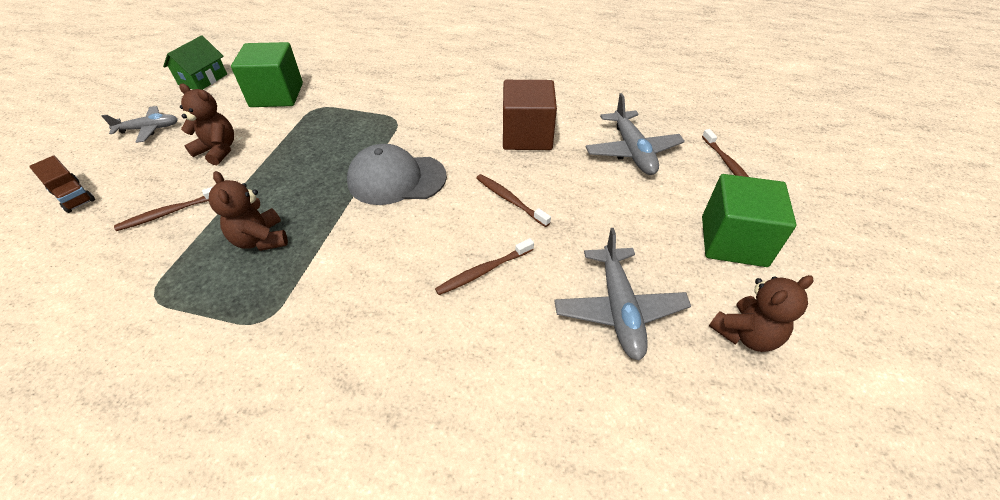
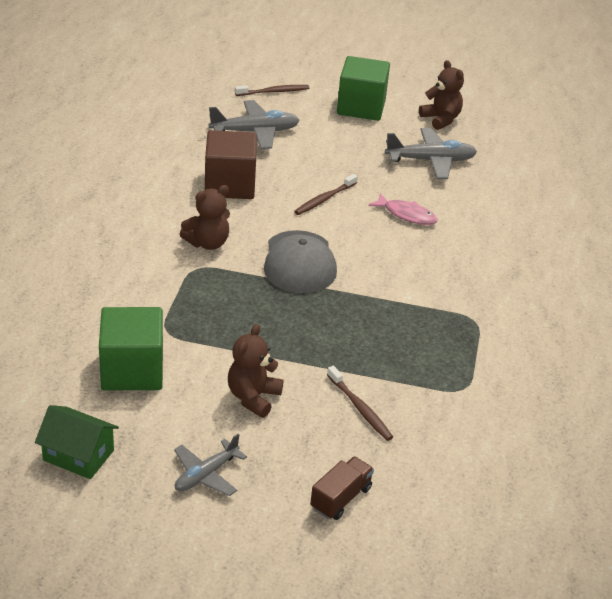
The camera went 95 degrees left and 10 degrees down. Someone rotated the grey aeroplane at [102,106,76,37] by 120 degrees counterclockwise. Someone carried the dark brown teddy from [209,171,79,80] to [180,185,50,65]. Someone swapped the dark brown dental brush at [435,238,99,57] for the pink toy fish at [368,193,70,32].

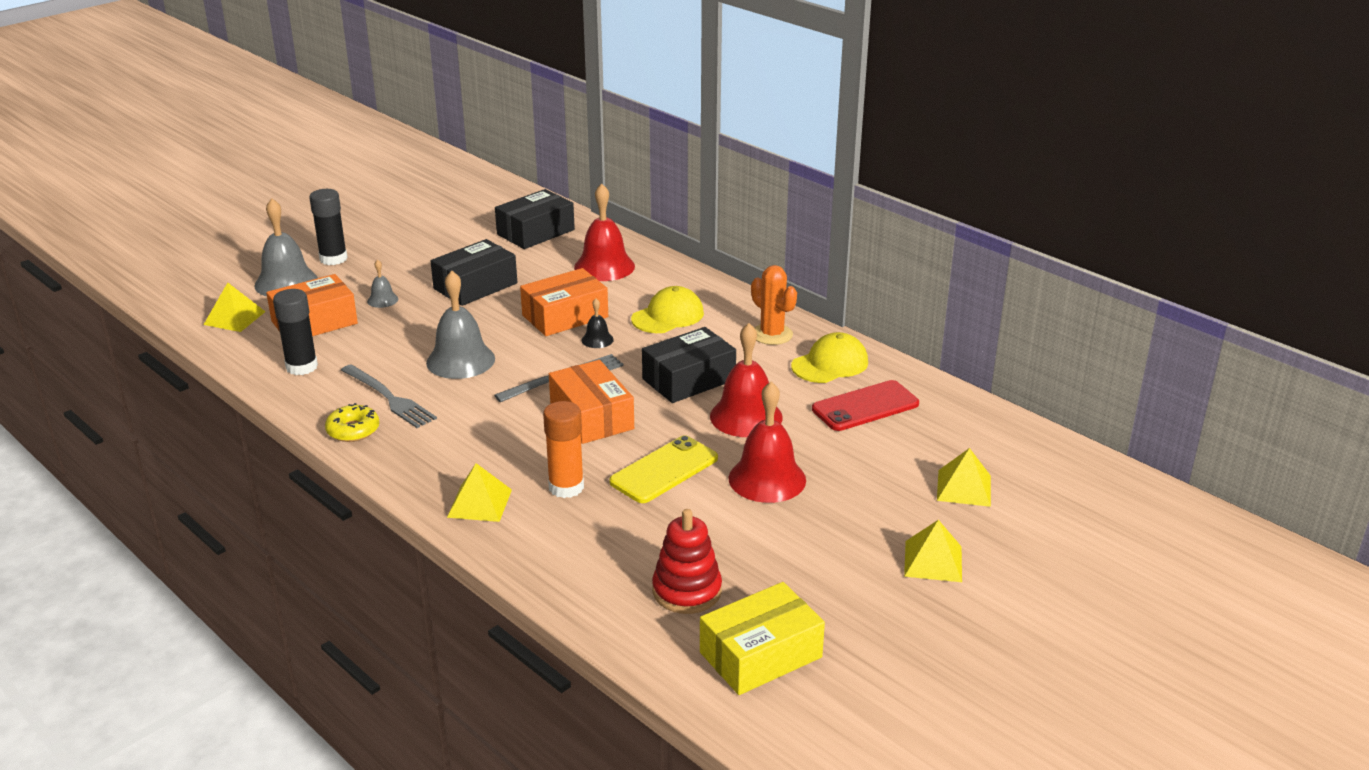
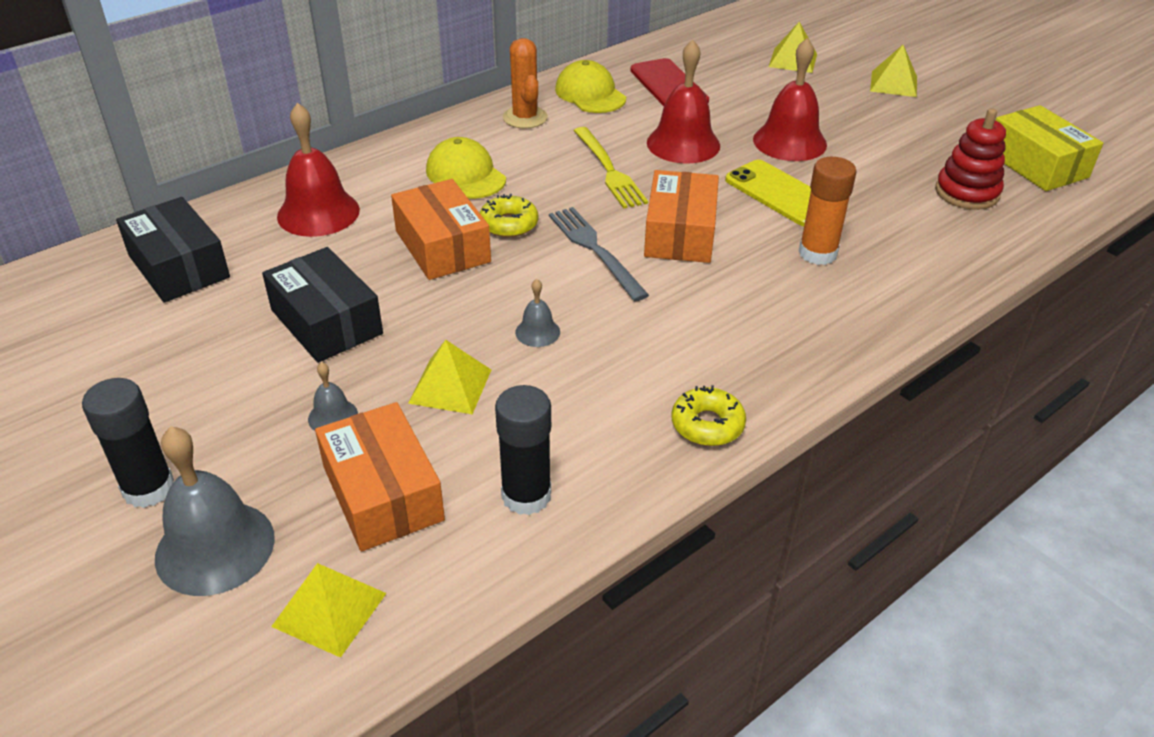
The camera went 85 degrees left and 10 degrees up. Someone carried the yellow solid pyramid from [447,463,65,59] to [408,340,83,74]. Someone swapped the jet-black bell at [582,298,32,50] for the yellow donut at [480,194,58,43]. Someone rotated the orange-coloured saguaro cactus at [751,265,46,80] by 75 degrees counterclockwise. Someone scaled the grey bell at [426,271,69,108] by 0.48. Someone swapped the jet-black parcel at [642,327,94,76] for the yellow table fork at [574,127,74,82]. Someone rotated the orange-coloured parcel at [549,360,85,84] by 60 degrees counterclockwise. Someone took away the grey table fork at [341,364,96,64].

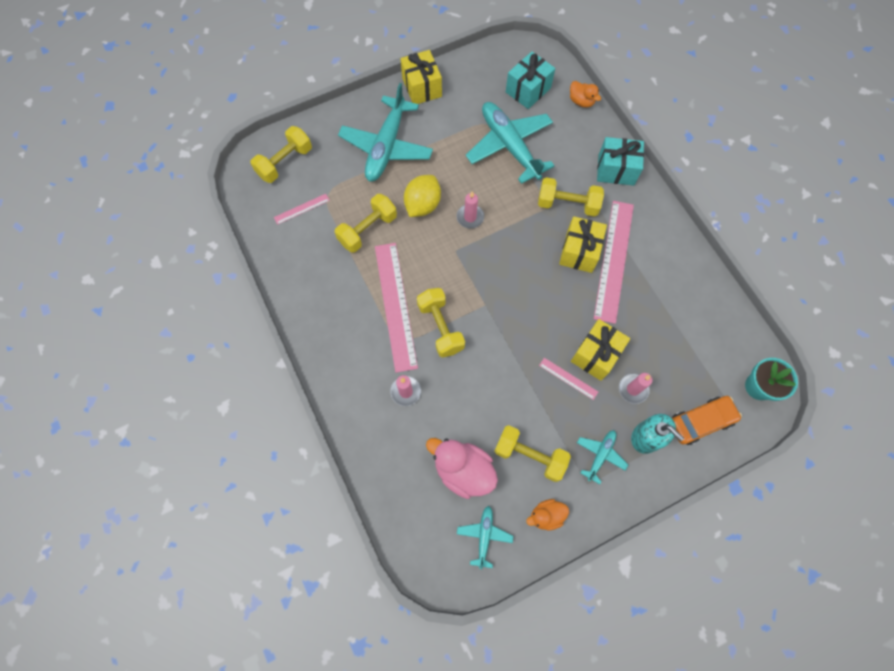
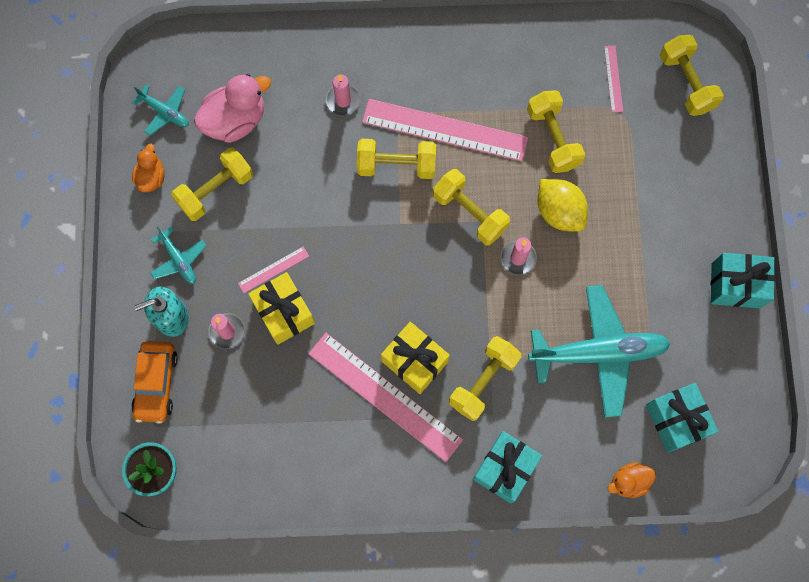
The camera went 115 degrees right and 5 degrees up. Someone put down the yellow hand weight at [433,169,77,76]. Someone repainted the yellow gift at [400,50,42,54], which became the aqua gift at [711,253,64,55]. Someone took away the aqua aeroplane at [338,83,95,99].

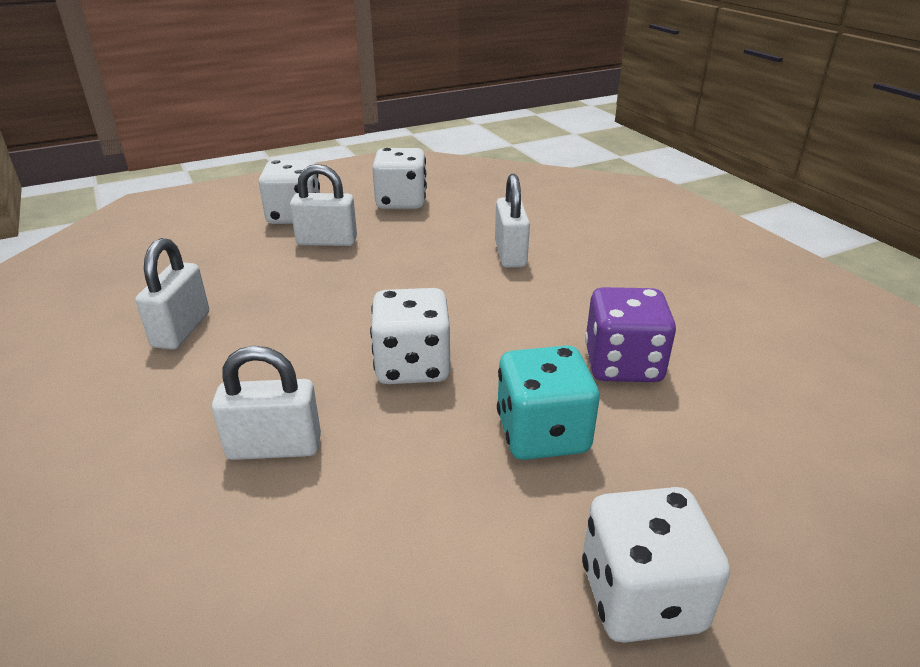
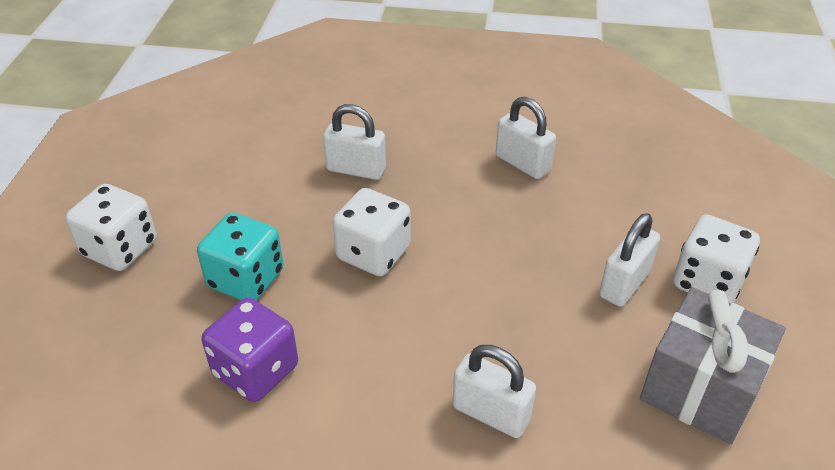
The camera went 125 degrees right and 10 degrees up. Someone rotated the pure white small lock at [212,346,109,114] by 75 degrees clockwise. Someone swapped the pure white die at [372,148,55,61] for the grey gift at [640,287,146,157].

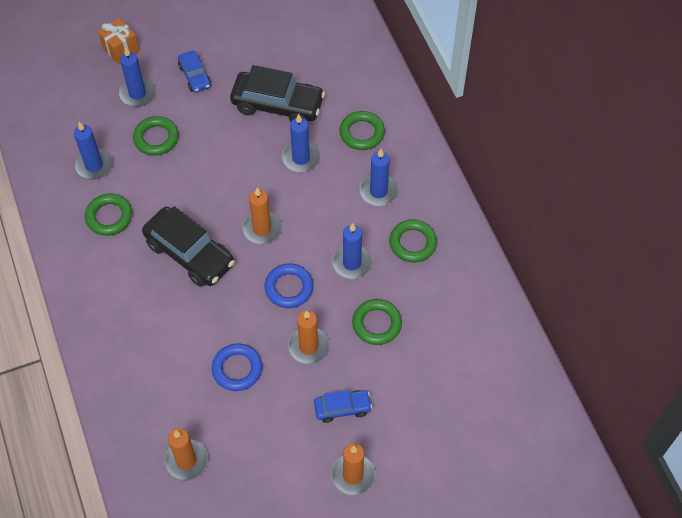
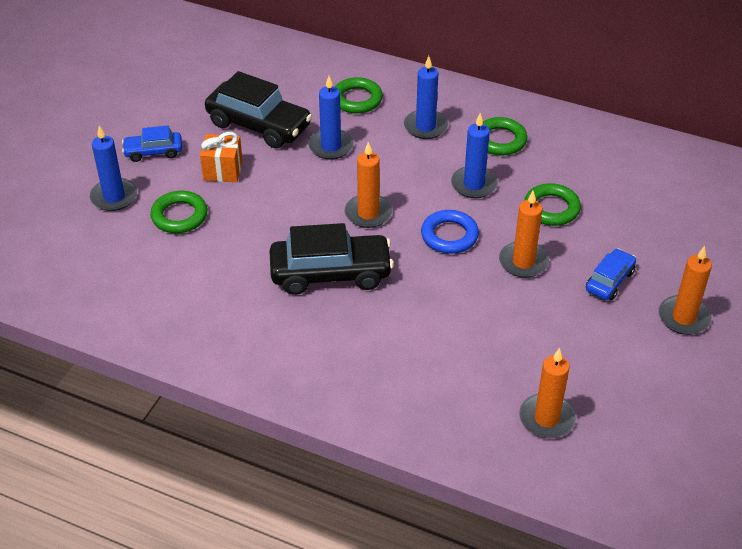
The camera went 45 degrees left and 15 degrees down. Someone rotated the cobalt automobile at [178,51,33,42] by 150 degrees clockwise. Someone carried the orange-coloured gift from [98,18,41,46] to [200,132,43,50]. Someone rotated the jet-black automobile at [230,65,95,57] by 60 degrees clockwise. Someone took away the cobalt pillar candle at [74,122,39,58]. Someone took away the emerald torus at [85,193,47,43]. Someone took away the cobalt torus at [212,343,50,48].

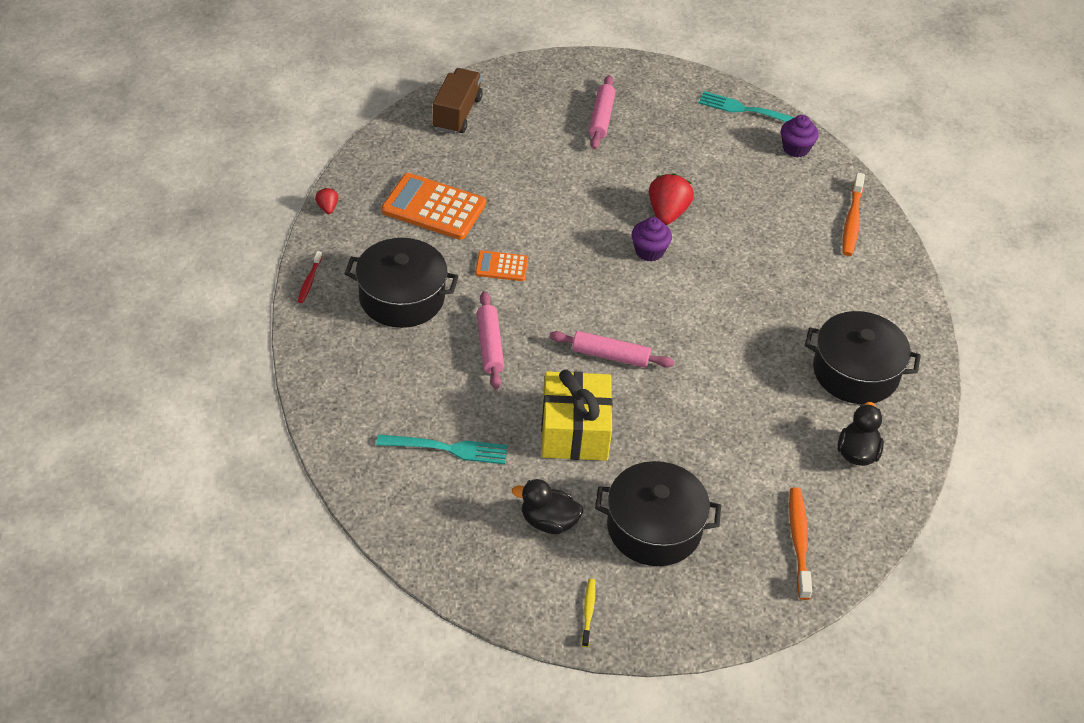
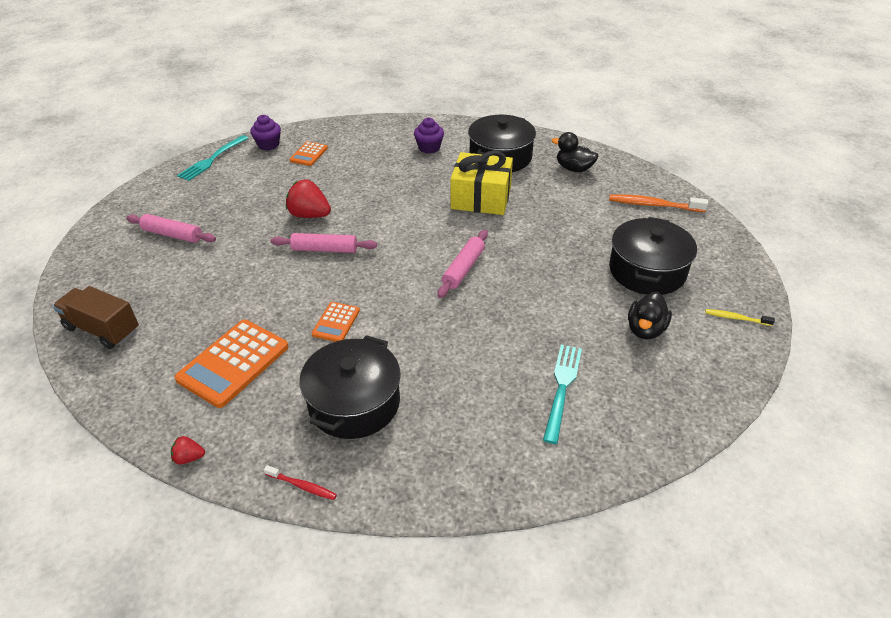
The camera went 75 degrees left and 5 degrees down. Someone carried the pink dough roller from [477,291,27,99] to [271,233,106,20]. Someone put down the orange-coloured pocket calculator at [289,141,39,25]. Someone carried the purple muffin from [632,217,40,45] to [414,117,30,37]. Someone carried the yellow gift from [541,370,72,91] to [450,150,63,65]. Someone took away the orange-coloured dental brush at [843,173,22,83].

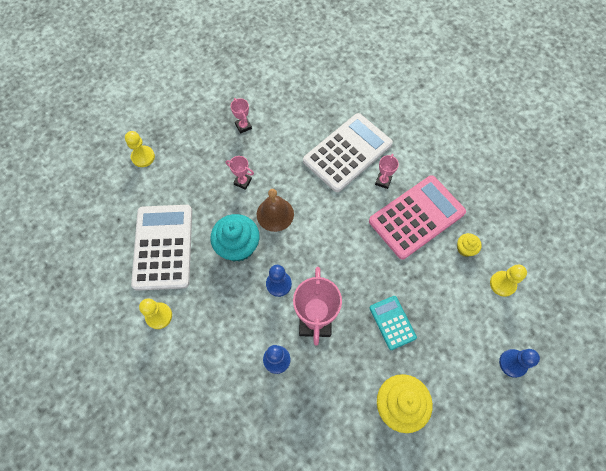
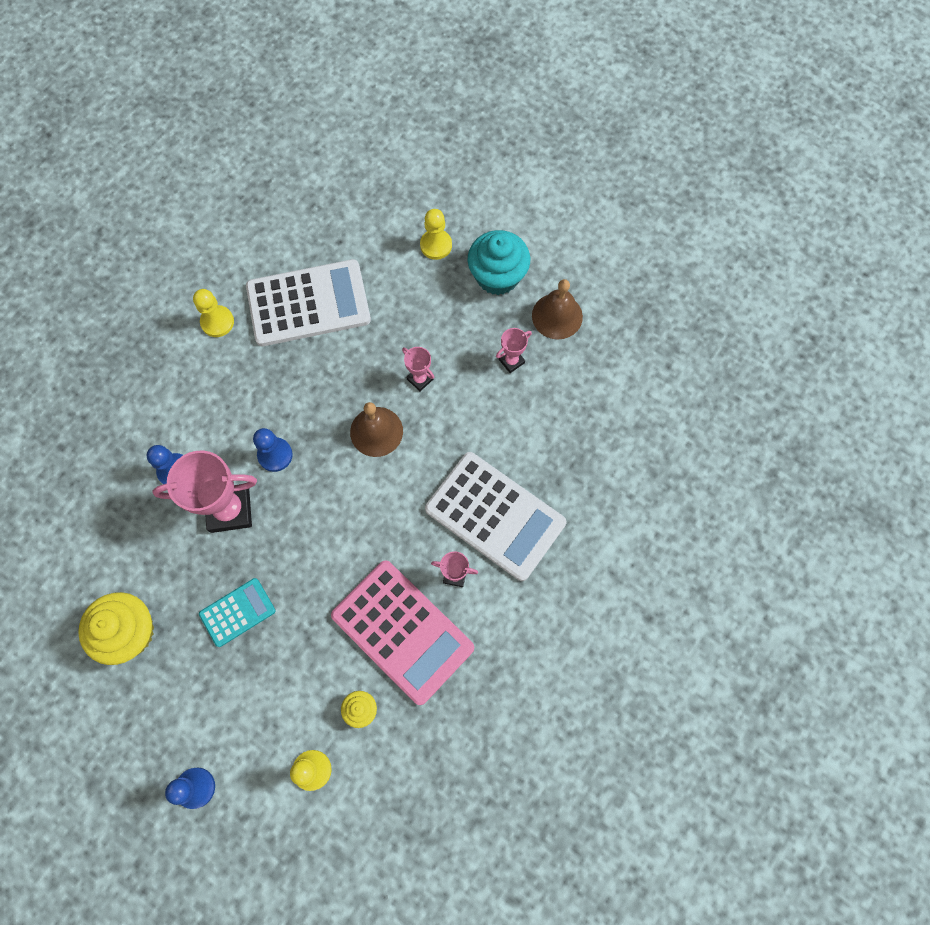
The camera went 80 degrees right and 5 degrees up. Someone rotated the pink award cup at [226,156,28,34] by 60 degrees counterclockwise. Someone carried the aqua muffin from [210,214,49,48] to [468,230,62,65]. Someone put down the dark brown bell at [532,279,51,60].

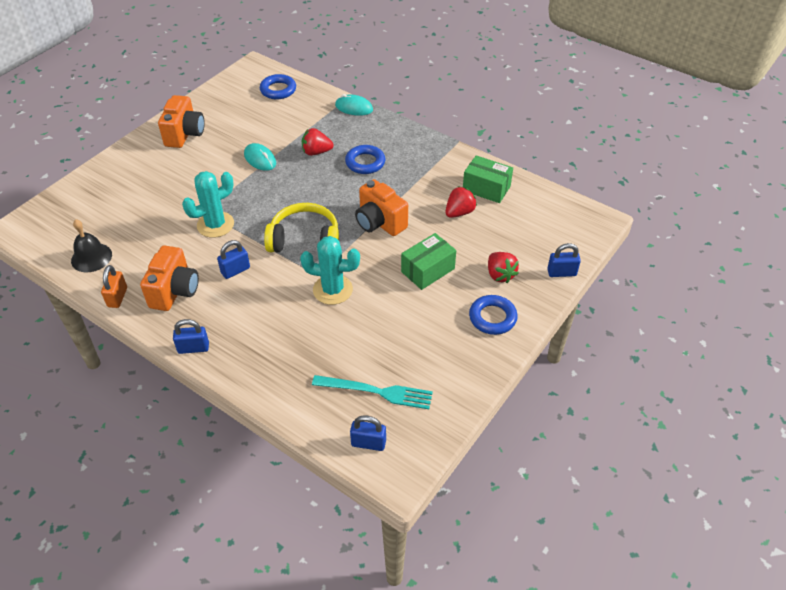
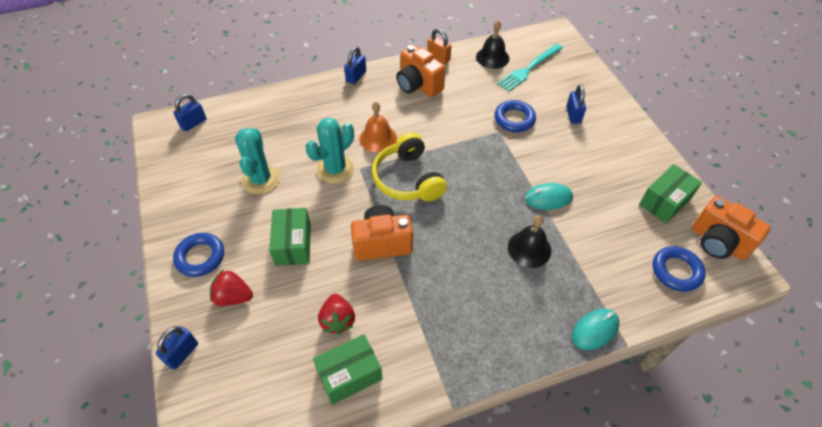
The camera went 125 degrees right and 5 degrees up. Someone carried the aqua saguaro cactus from [182,171,52,67] to [235,128,45,66]. Someone put down the orange-coloured bell at [359,102,38,51]. Someone rotated the yellow headset at [264,203,75,50] by 120 degrees clockwise. Someone carried the cobalt torus from [345,145,40,29] to [494,100,42,32]. Someone carried the aqua table fork from [312,375,121,34] to [497,44,66,48]. Someone swapped the crimson berry at [302,128,31,28] for the jet-black bell at [508,215,43,53]. Someone carried the cobalt small lock from [217,240,33,39] to [566,85,20,39]. Someone put down the emerald parcel at [639,164,63,60]. Someone carried the orange-coloured photo camera from [158,95,47,53] to [692,196,79,64].

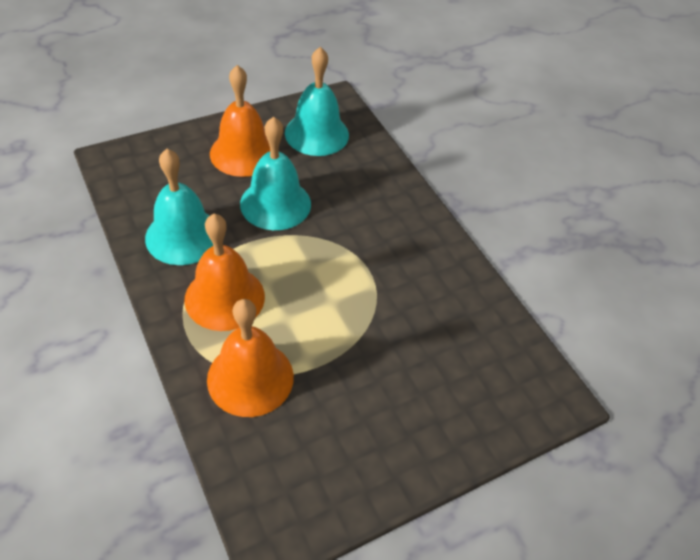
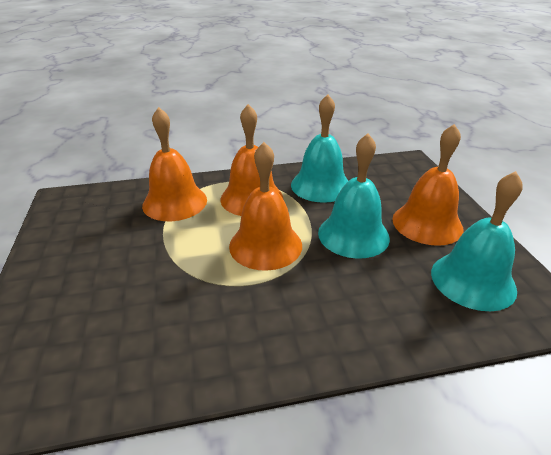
The camera went 110 degrees right and 15 degrees down. Someone put down the orange-coloured bell at [229,142,73,129].

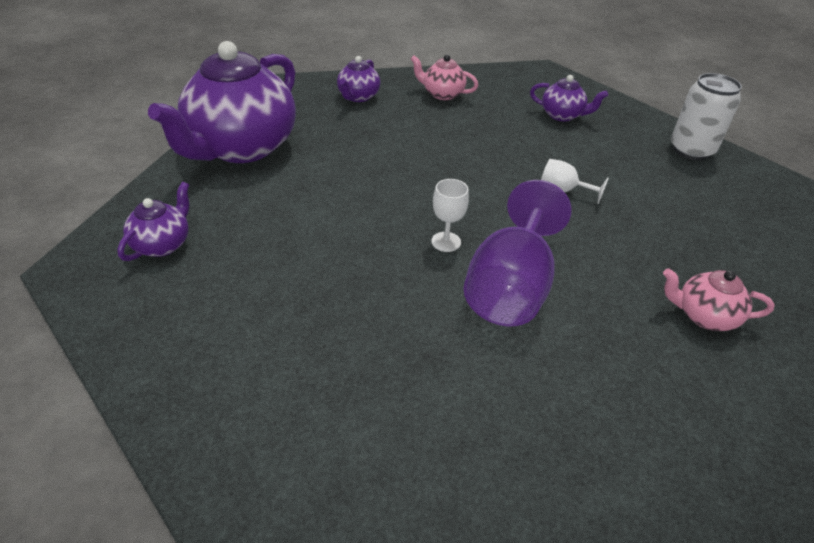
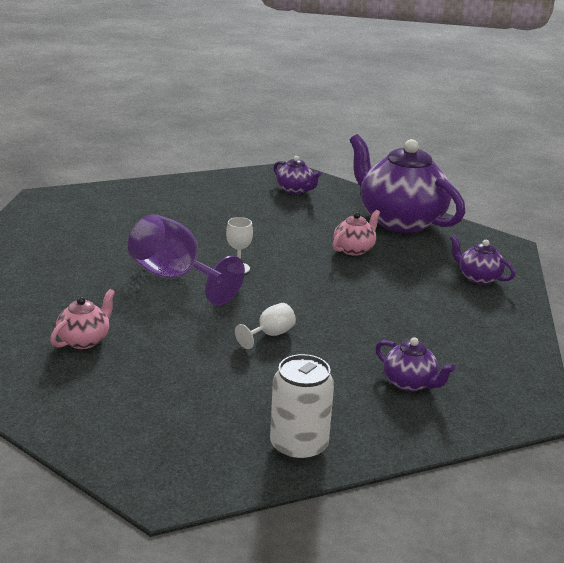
The camera went 110 degrees right and 15 degrees down. Someone carried the pink teapot from [411,55,67,45] to [333,210,47,46]. Someone rotated the purple teapot at [530,75,78,46] by 90 degrees counterclockwise.

